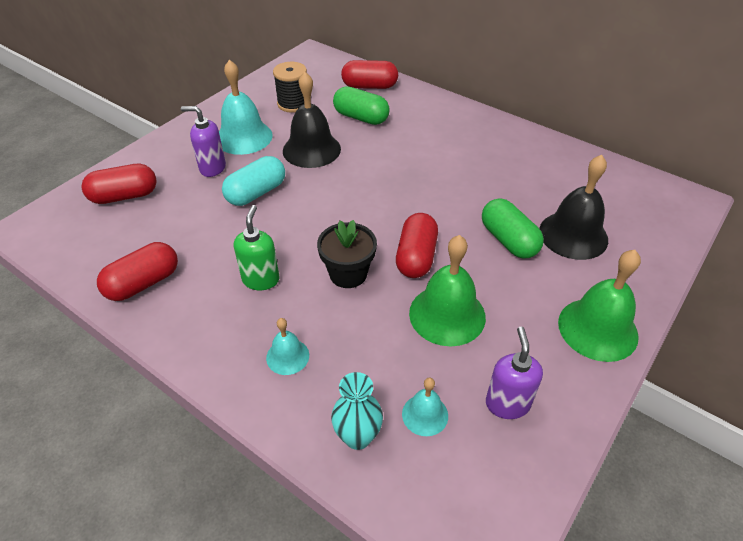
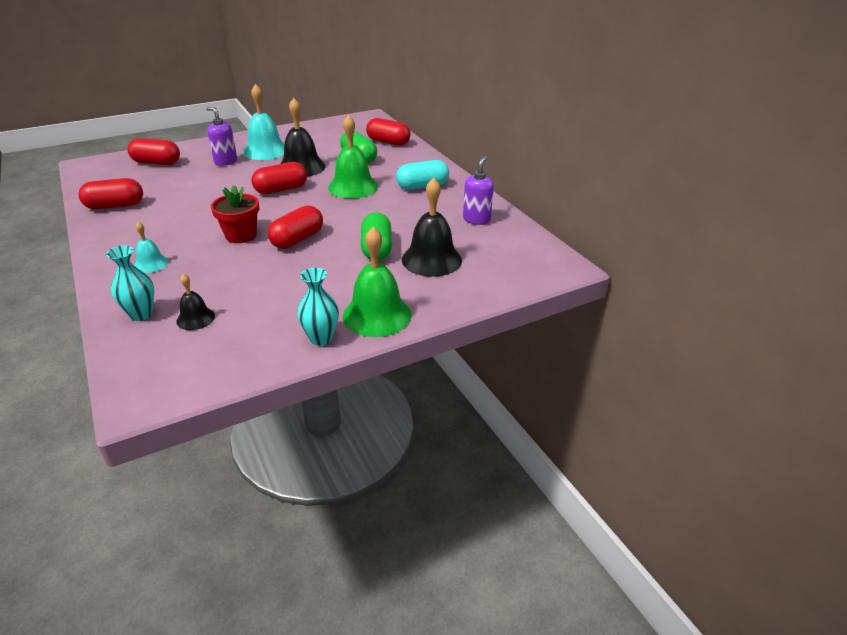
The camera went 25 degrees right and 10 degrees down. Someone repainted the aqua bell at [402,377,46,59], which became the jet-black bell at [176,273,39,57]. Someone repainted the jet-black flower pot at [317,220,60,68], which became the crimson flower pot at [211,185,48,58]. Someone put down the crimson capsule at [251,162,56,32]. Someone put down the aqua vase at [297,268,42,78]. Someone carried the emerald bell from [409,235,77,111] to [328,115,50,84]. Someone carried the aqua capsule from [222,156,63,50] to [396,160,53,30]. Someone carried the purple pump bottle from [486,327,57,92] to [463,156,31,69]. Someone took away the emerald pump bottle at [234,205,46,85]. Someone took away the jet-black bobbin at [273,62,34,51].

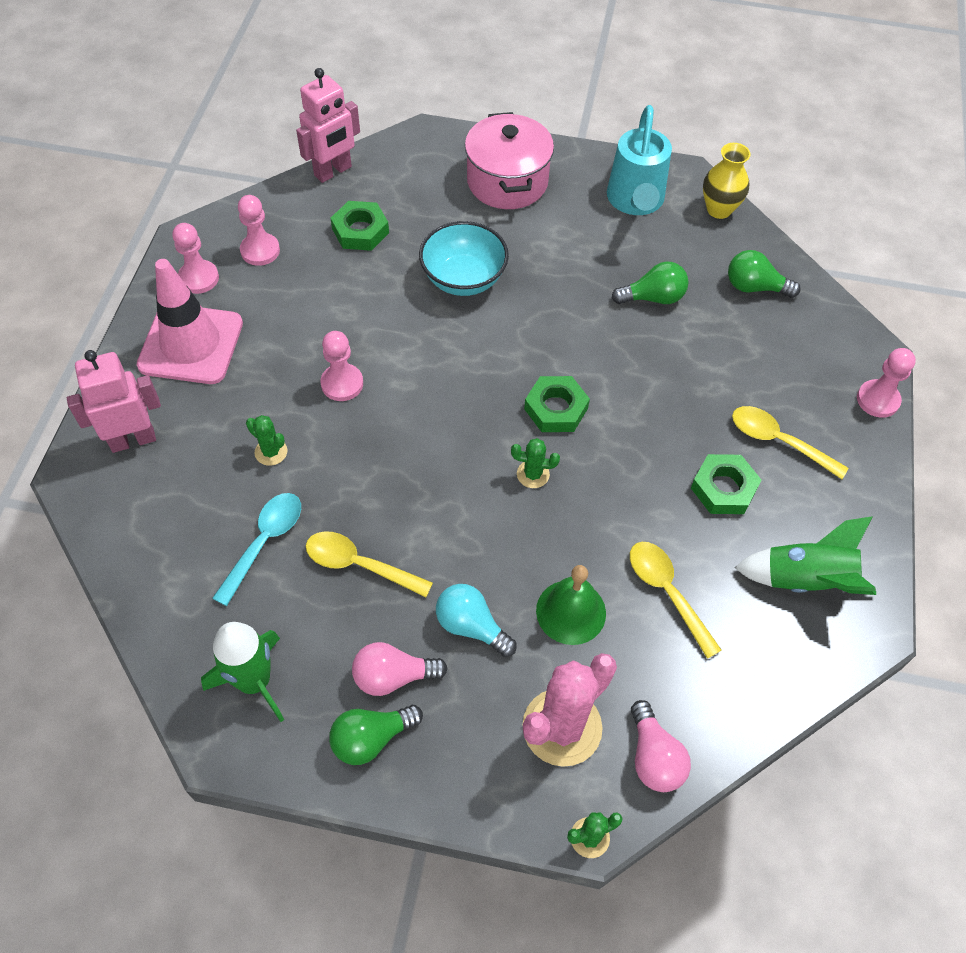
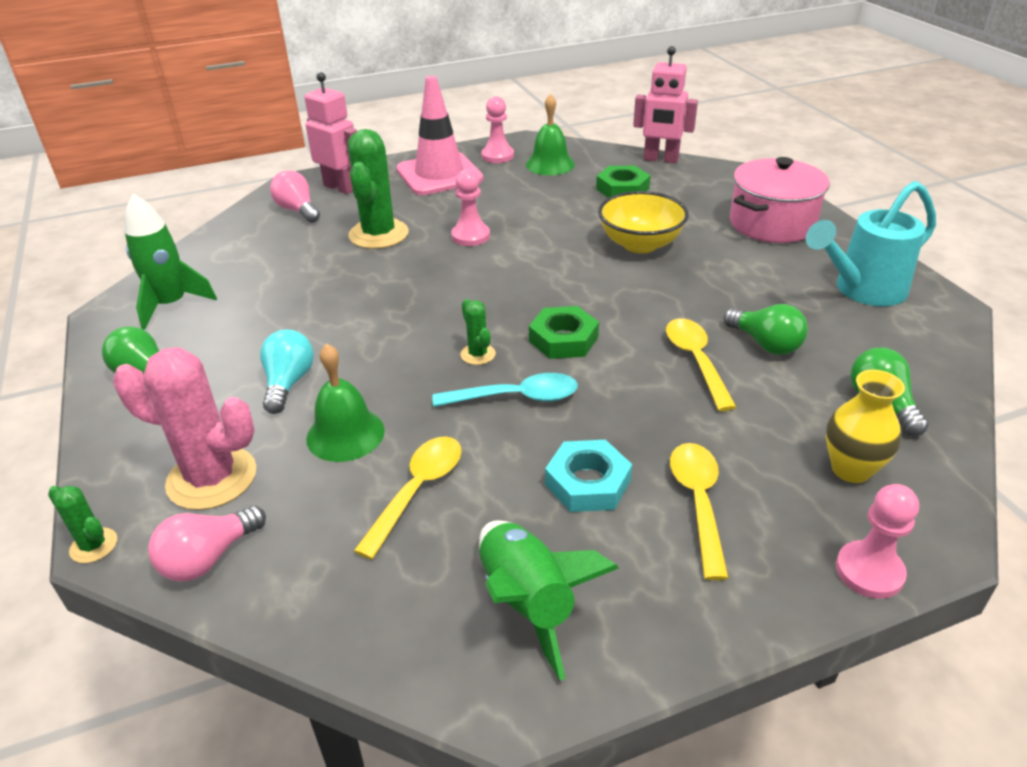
The camera went 60 degrees right and 20 degrees down. Someone carried the pink lightbulb from [352,642,96,54] to [270,170,50,53]. Someone scaled the emerald saguaro cactus at [246,415,41,51] by 2.11. Someone carried the aqua tablespoon from [212,493,89,113] to [433,373,145,34]. Someone swapped the pink game pawn at [238,195,42,71] for the emerald bell at [526,94,49,81]. Someone repainted the emerald hex nut at [691,454,70,60], which became the aqua hex nut at [545,440,87,72]. Someone repainted the aqua bowl at [419,221,90,75], which became the yellow bowl at [598,191,91,62]. Someone carried the yellow tablespoon from [306,531,127,66] to [666,319,70,92]. Someone carried the yellow vase from [703,143,48,76] to [826,370,79,113].

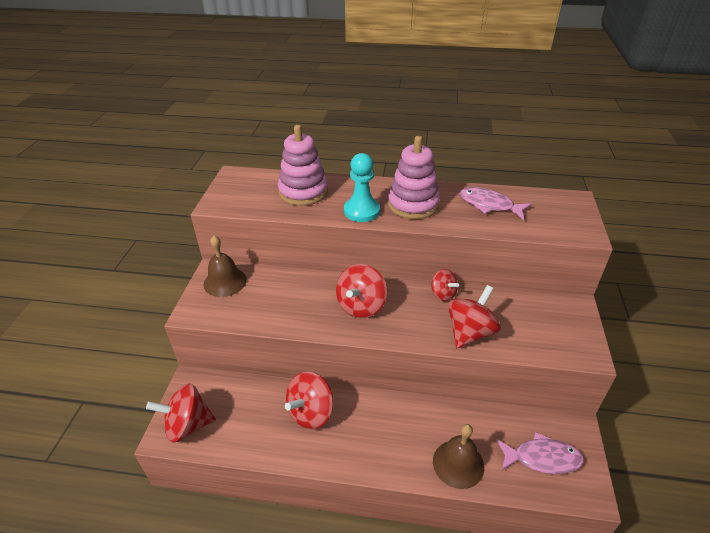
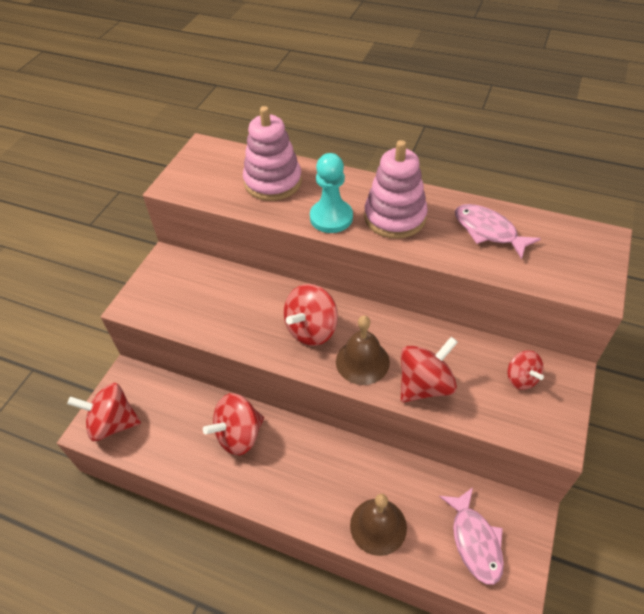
The camera went 15 degrees right and 10 degrees up. Someone carried the dark brown bell from [204,235,43,62] to [336,316,54,69]. Someone rotated the pink toy fish at [496,432,88,42] by 60 degrees clockwise. Someone carried the crimson whirligig from [431,269,28,32] to [507,350,37,40].

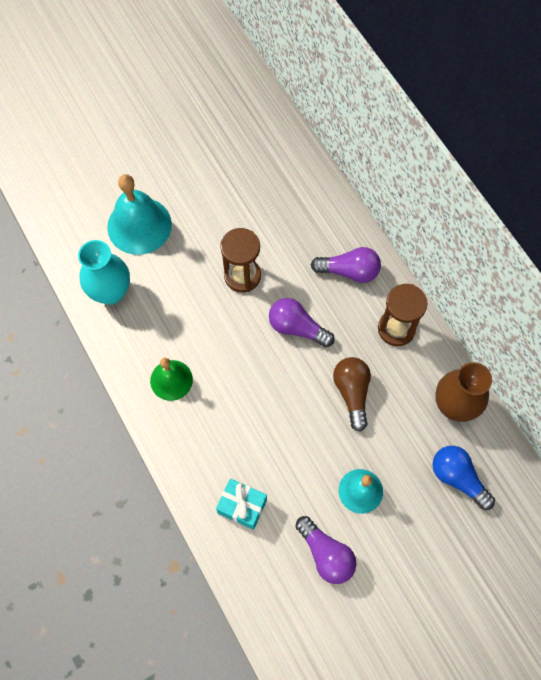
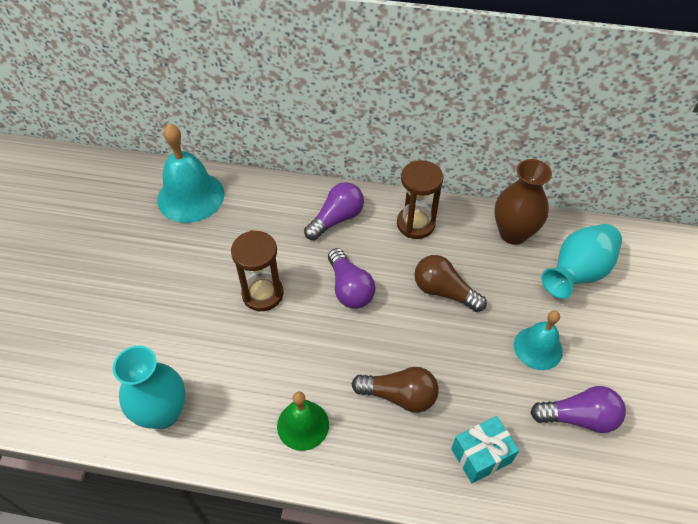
The camera went 50 degrees left and 15 degrees down. Someone carried the aqua bell from [107,174,65,81] to [157,124,67,99]. Someone rotated the purple lightbulb at [269,298,66,49] by 90 degrees counterclockwise. Someone put down the dark brown lightbulb at [351,367,88,46]. Someone swapped the cobalt lightbulb at [432,446,63,64] for the aqua vase at [541,224,81,75].

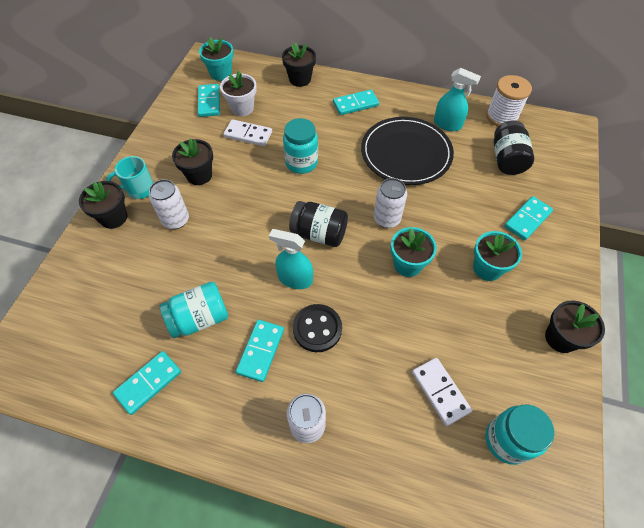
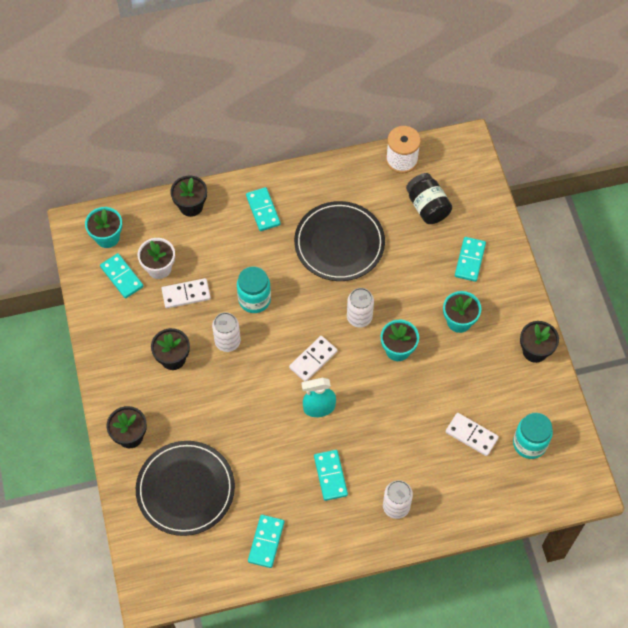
The camera went 30 degrees left and 5 degrees up. Someone put down the jet-black plate at [136,441,99,95]. Someone carried the pure white soda can from [149,179,40,50] to [212,312,29,40]. Someone rotated the aqua domino tile at [333,90,46,25] by 60 degrees counterclockwise. Someone swapped the jet-black preserve jar at [289,201,59,46] for the pure white domino tile at [289,336,49,45]. Someone took away the aqua mug at [106,156,48,43]. Someone took away the aqua preserve jar at [160,282,68,56]. Someone took away the jet-black sewing button at [293,304,49,48]. Someone took away the aqua spray bottle at [434,68,47,63].

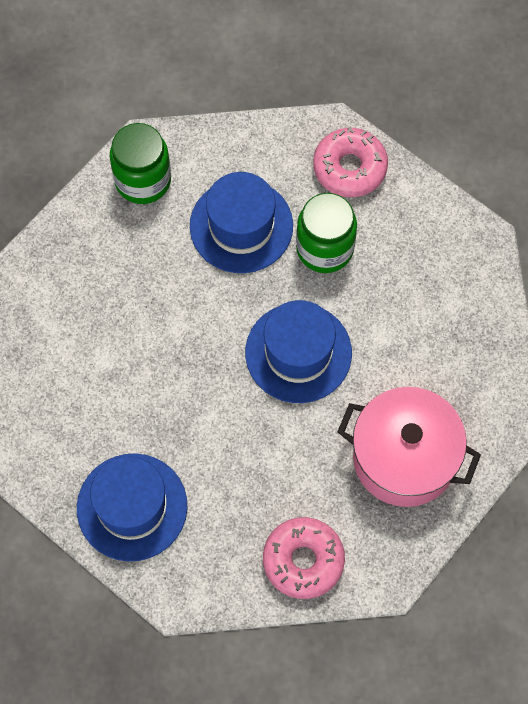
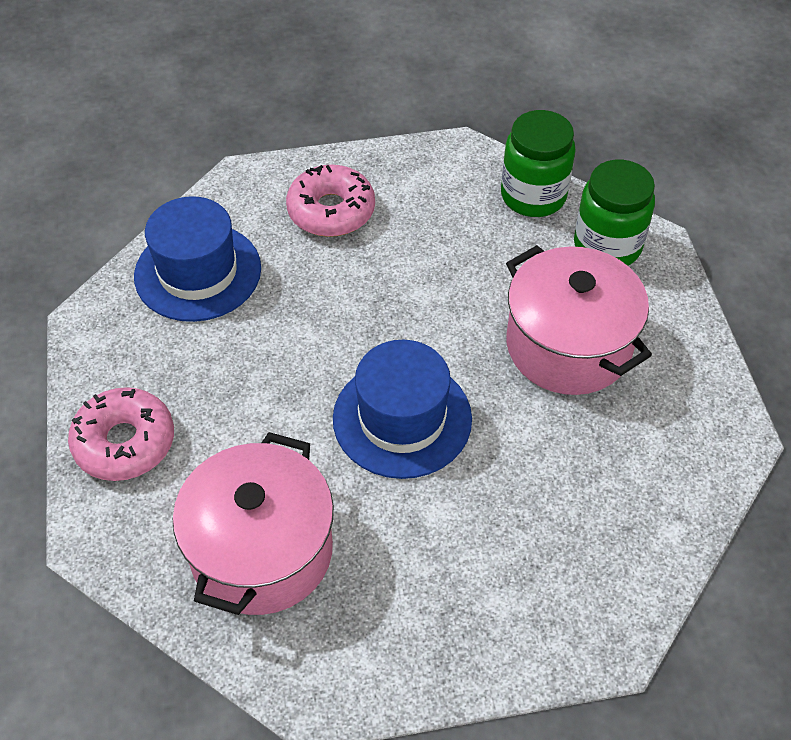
The camera went 85 degrees right and 15 degrees down. Someone carried the pink donut from [313,127,75,70] to [286,165,89,72]. Someone carried the emerald preserve jar from [296,193,61,80] to [501,110,75,107]. Someone swapped the cobalt tall hat at [190,172,103,101] for the pink stockpot at [506,245,146,150].

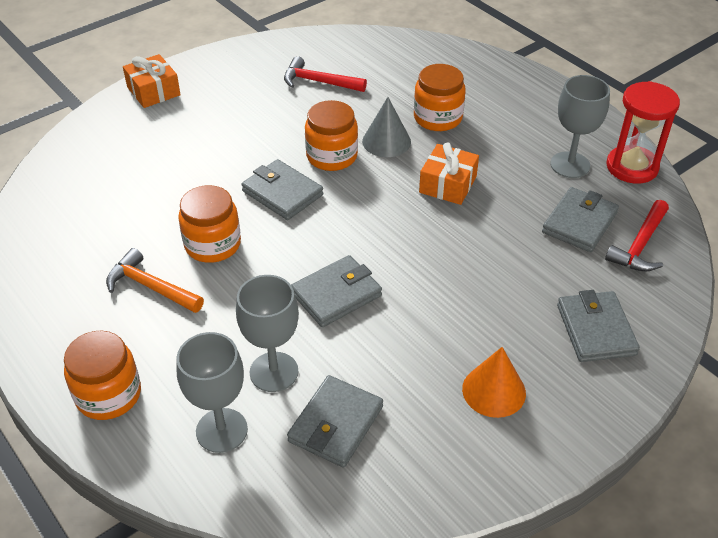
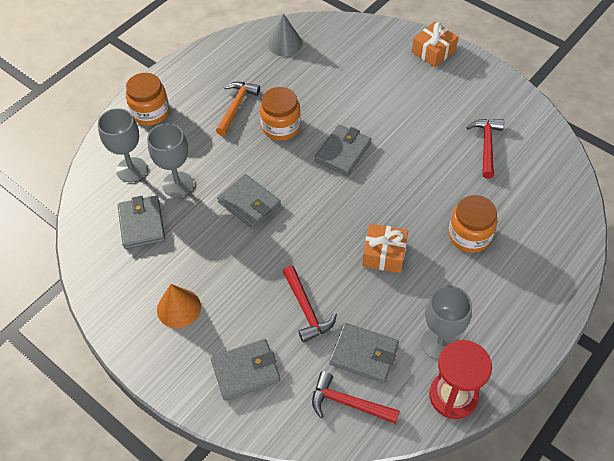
The camera went 80 degrees right and 10 degrees up. Someone rotated the grey card wallet at [287,375,96,93] by 60 degrees clockwise. Someone carried the grey cone shape from [362,97,49,60] to [268,13,35,43]. Someone put down the crimson claw hammer at [283,266,54,76]. Someone took away the orange-coloured preserve jar at [305,100,53,71].

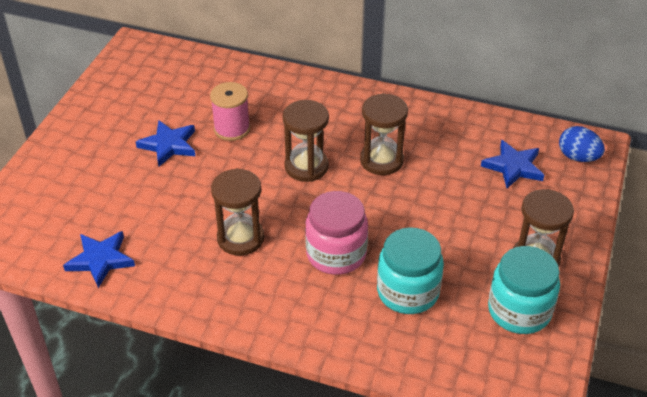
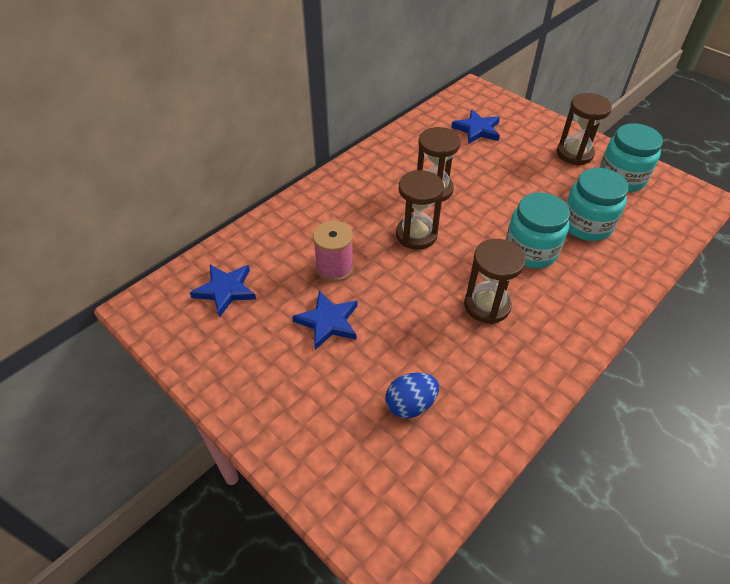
The camera went 65 degrees left and 5 degrees up. Someone carried the cobalt five-pointed star from [63,231,72,57] to [190,265,66,52]. Someone carried the cobalt toy egg from [559,126,46,36] to [386,373,53,45]. Someone repainted the pink preserve jar at [305,191,63,84], which became the aqua preserve jar at [506,192,64,76].

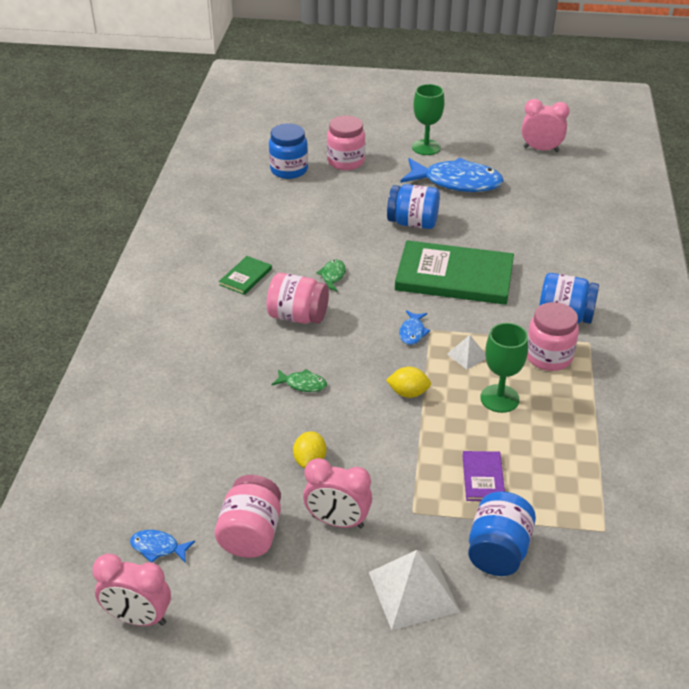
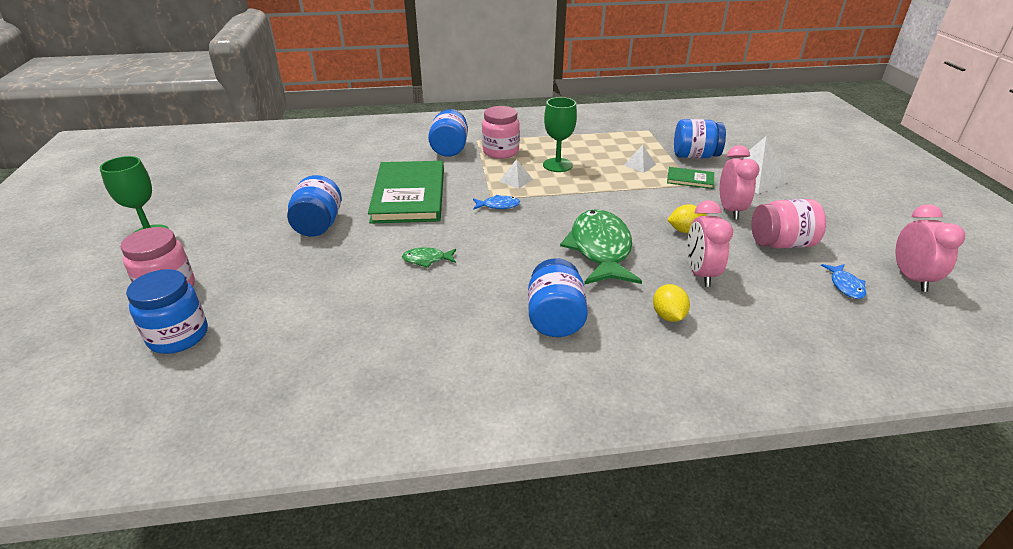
The camera went 105 degrees left and 5 degrees down. Someone put down the cobalt preserve jar at [528,258,60,79]. Someone scaled the emerald toy fish at [271,369,56,23] by 2.33. Someone swapped the purple book at [462,451,43,50] for the pure white solid pyramid at [623,145,33,28]. Someone carried the yellow citrus fruit from [386,367,45,31] to [653,284,37,38]. Someone carried the emerald book from [219,256,53,39] to [667,167,47,22]. Someone carried the pink clock from [522,99,48,53] to [687,200,46,87]. Someone took away the pink preserve jar at [267,273,62,51]. Someone took away the cobalt toy fish at [400,158,104,34].

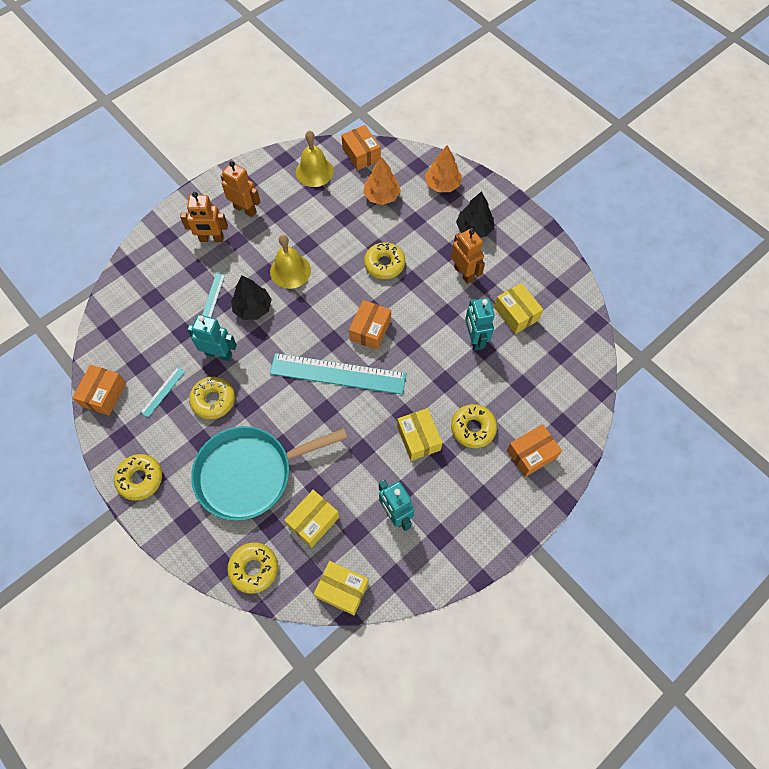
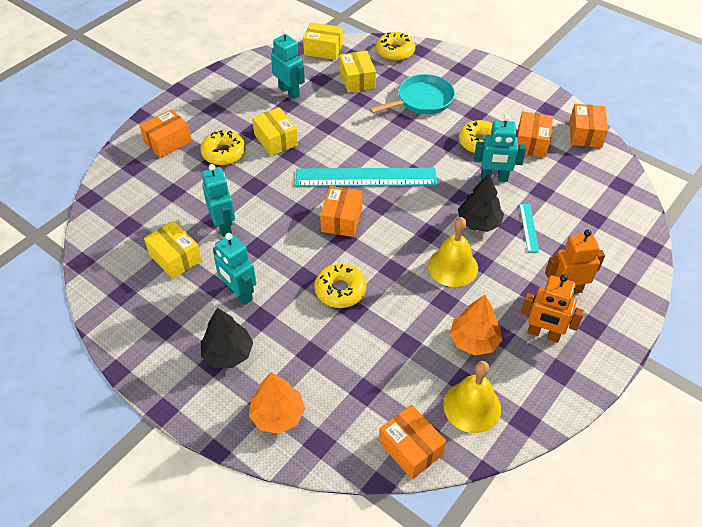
The camera went 170 degrees right and 15 degrees down. Someone repainted the orange-coloured toy robot at [451,228,34,56], which became the aqua toy robot at [213,233,43,72]. Someone rotated the yellow parcel at [284,490,55,58] by 45 degrees counterclockwise. Someone scaled the aqua pan at [191,426,156,95] by 0.66. Someone carried the orange-coloured toy tree from [363,157,38,48] to [450,295,52,61]. Someone swapped the aqua ruler at [140,367,45,51] for the orange-coloured parcel at [517,111,36,46]. Someone took away the yellow donut at [114,454,48,47].

